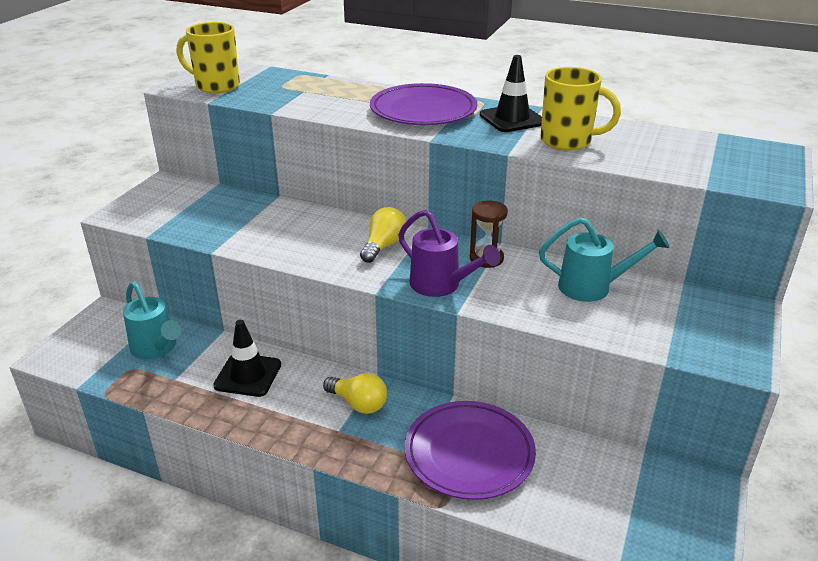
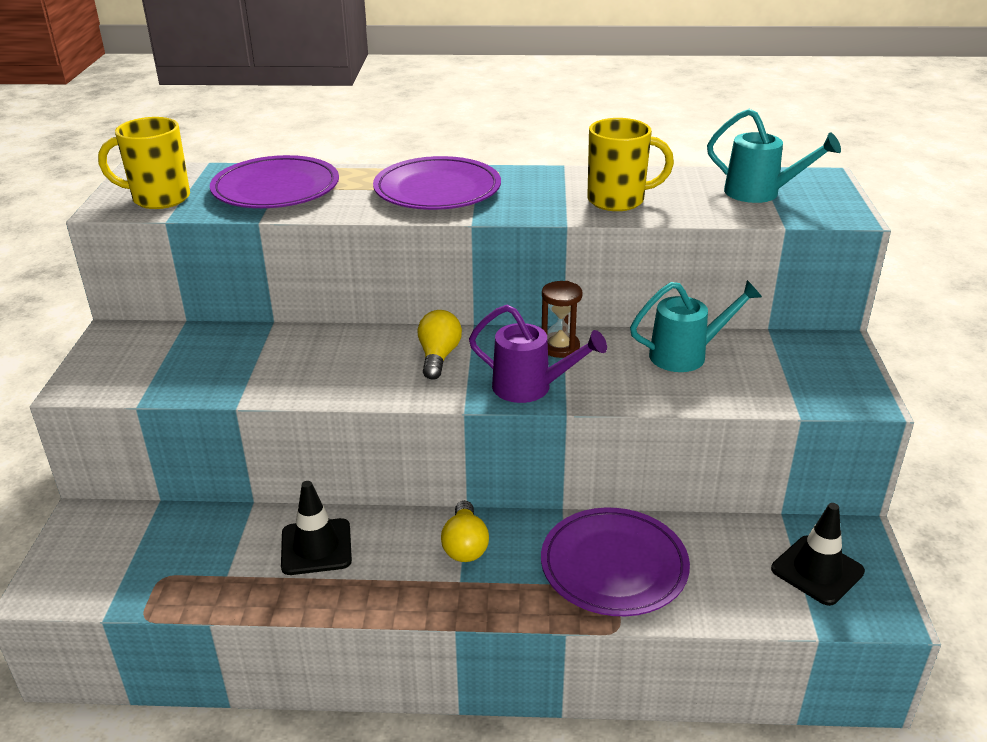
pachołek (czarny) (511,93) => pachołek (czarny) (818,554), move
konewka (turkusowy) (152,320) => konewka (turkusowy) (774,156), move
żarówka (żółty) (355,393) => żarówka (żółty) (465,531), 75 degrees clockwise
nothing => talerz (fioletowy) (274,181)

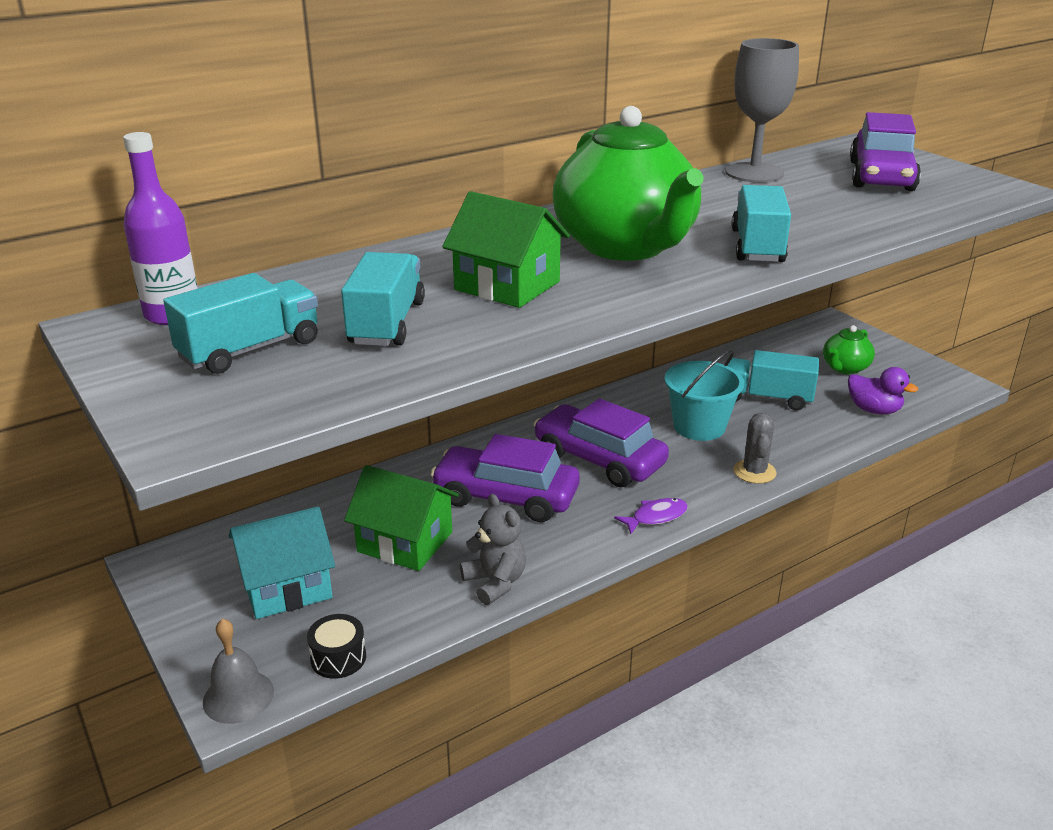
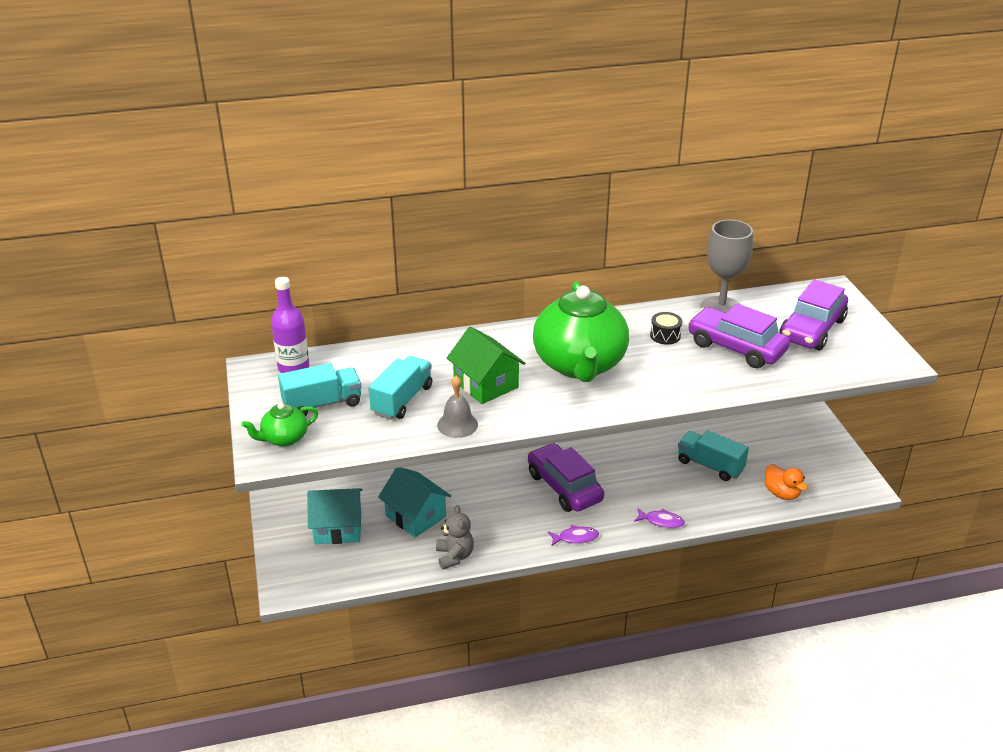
ciężarówka (turkusowy) (761,223) => nothing
imbryk (zielony) (849,349) => imbryk (zielony) (280,425), move
wiadro (turkusowy) (704,395) => nothing
kaczka (fioletowy) (883,390) => kaczka (pomarańczowy) (786,482)
kaktus (szary) (754,448) => ryba (fioletowy) (659,518)
samochód (fioletowy) (505,478) => samochód (fioletowy) (739,335), move
domek (zielony) (401,518) => domek (turkusowy) (414,502)
bęben (czarny) (336,646) => bęben (czarny) (666,328), move
dzwonek (szary) (238,671) => dzwonek (szary) (457,407), move

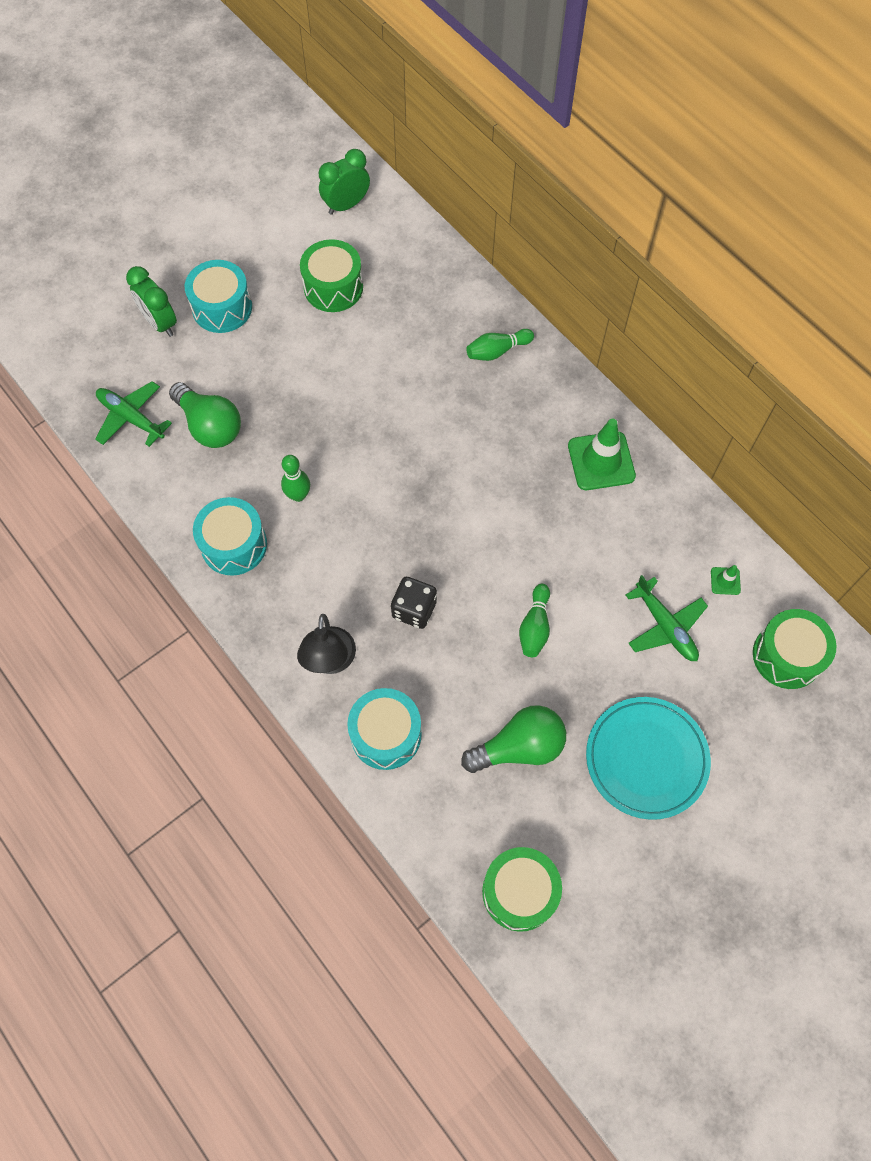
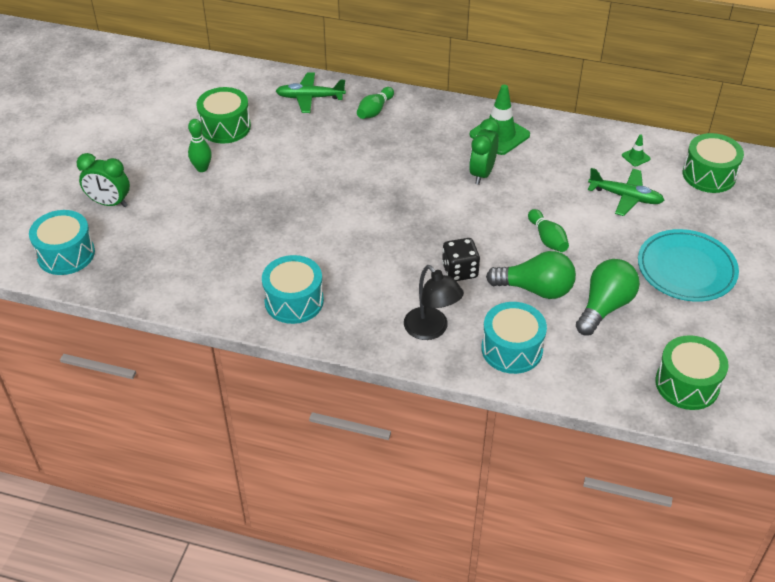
budzik (zielony) (344,182) => budzik (zielony) (484,152), move
bęben (turkusowy) (218,296) => bęben (turkusowy) (62,242), move
samolot (zielony) (133,414) => samolot (zielony) (311,92), move
żarówka (zielony) (205,415) => żarówka (zielony) (531,275), move
kręgiel (zielony) (295,478) => kręgiel (zielony) (200,145), move

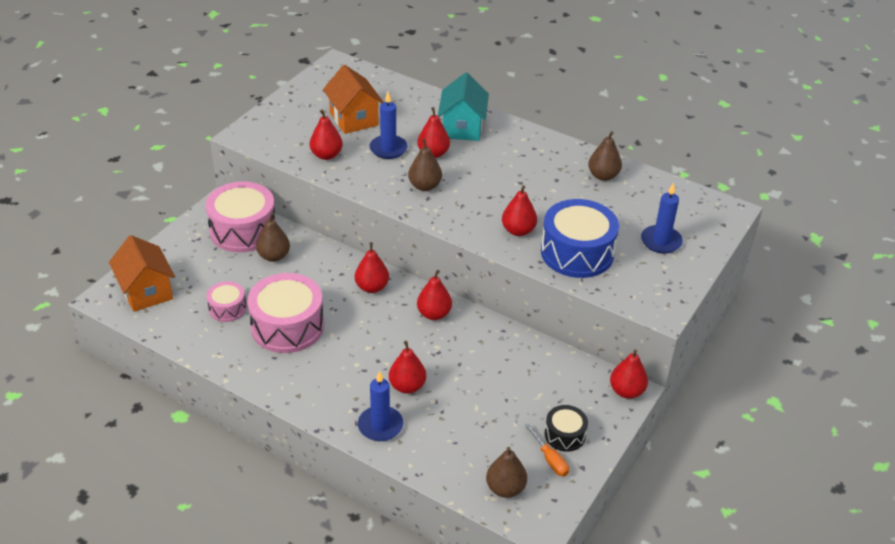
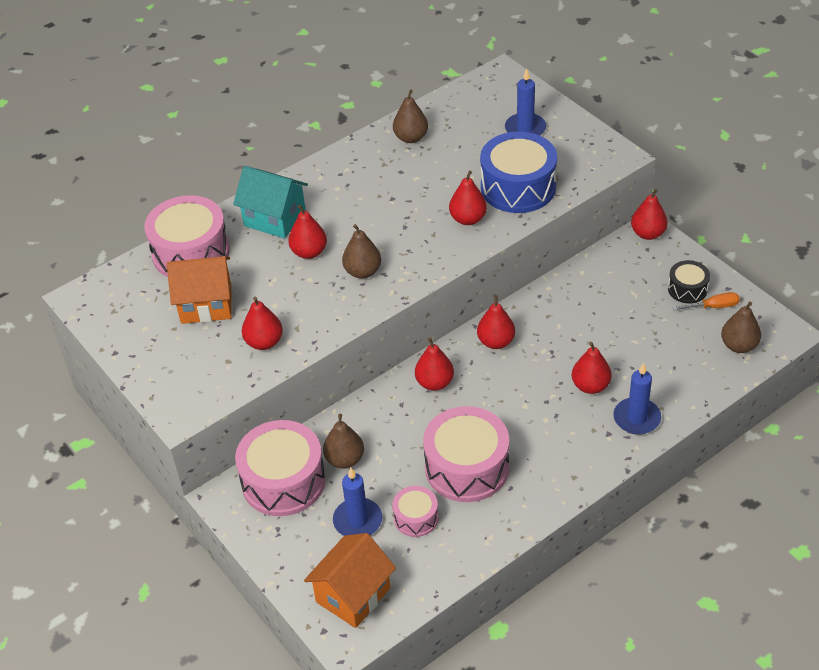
świeca (niebieski) (389,125) => świeca (niebieski) (357,501), move
domek (pomarańczowy) (142,273) => domek (pomarańczowy) (350,580), 45 degrees counterclockwise
nothing => bęben (różowy) (187,236)

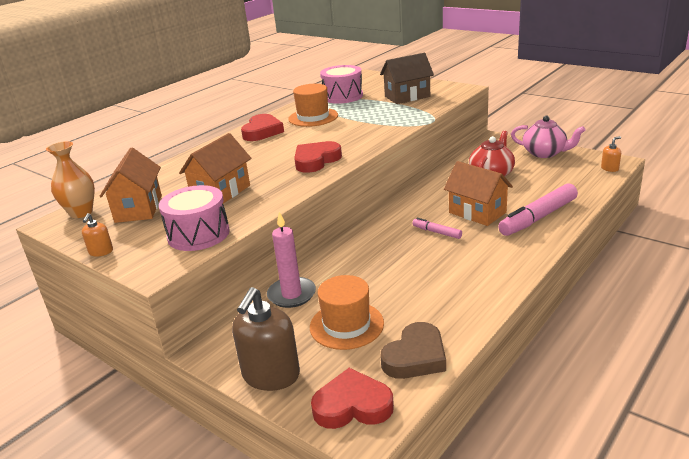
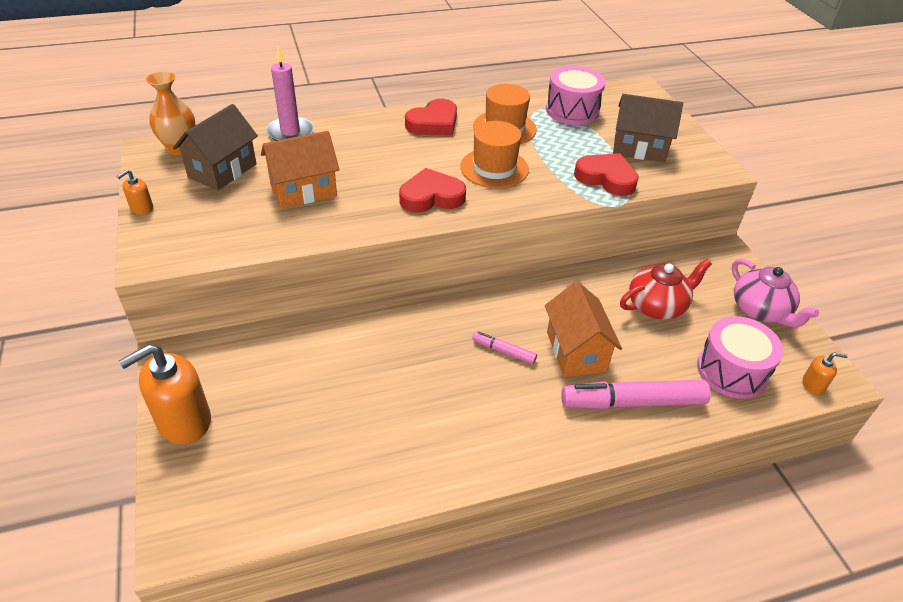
domek (pomarańczowy) (130,185) => domek (brązowy) (215,147)
bęben (różowy) (194,218) => bęben (różowy) (740,357), move
świeca (różowy) (291,260) => świeca (różowy) (290,93), move
flamaster (różowy) (437,228) => flamaster (różowy) (504,347), 45 degrees counterclockwise
kapelusz (pomarańczowy) (347,312) => kapelusz (pomarańczowy) (494,154), move
dozownik mydła (brązowy) (266,339) => dozownik mydła (pomarańczowy) (165,394)
serce (brązowy) (413,350) => nothing
serce (czerwony) (352,398) => serce (czerwony) (606,174), move

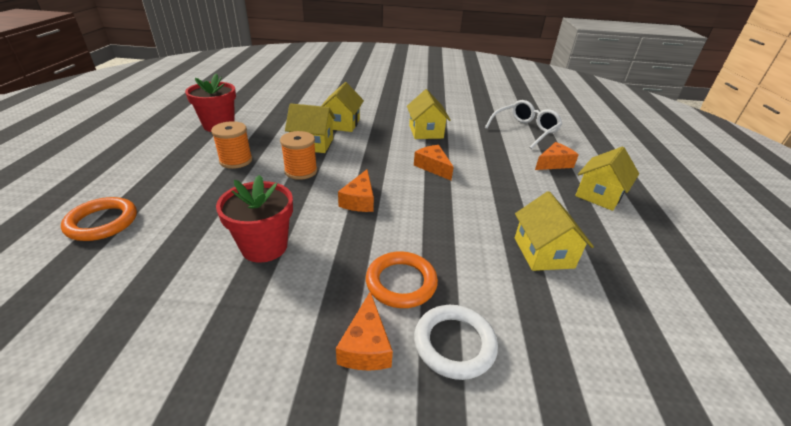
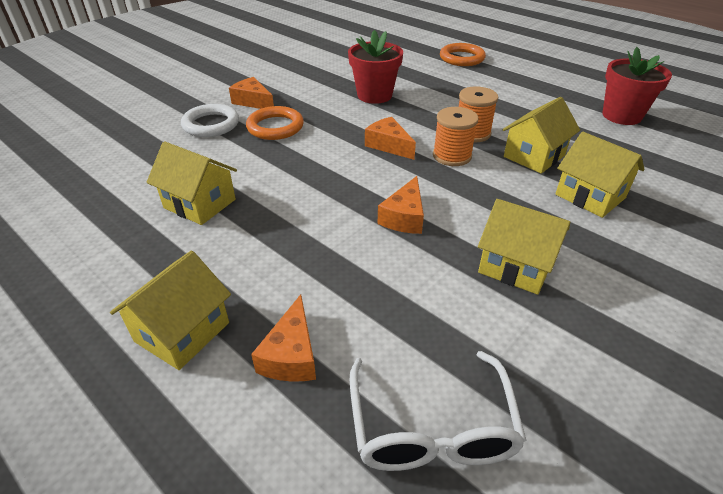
szpulka (pomarańczowy) (231,145) => szpulka (pomarańczowy) (456,136), move
ser (pomarańczowy) (434,162) => ser (pomarańczowy) (400,205), 105 degrees clockwise
domek (żółty) (607,178) => domek (żółty) (170,310), 45 degrees clockwise

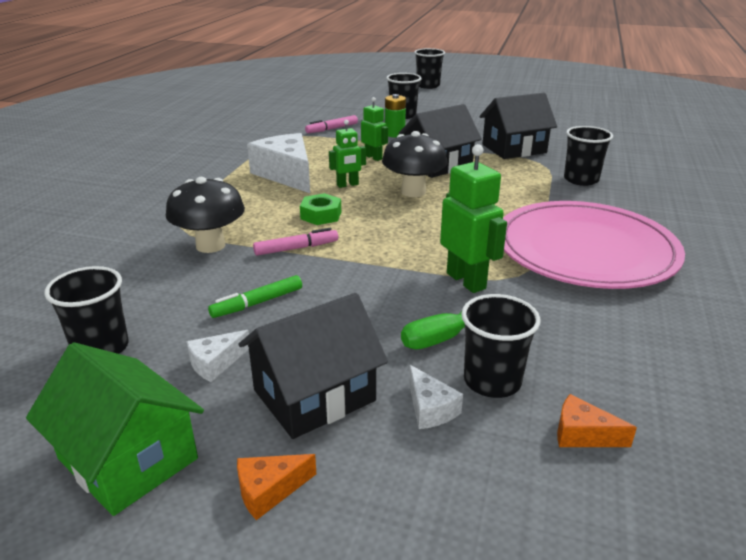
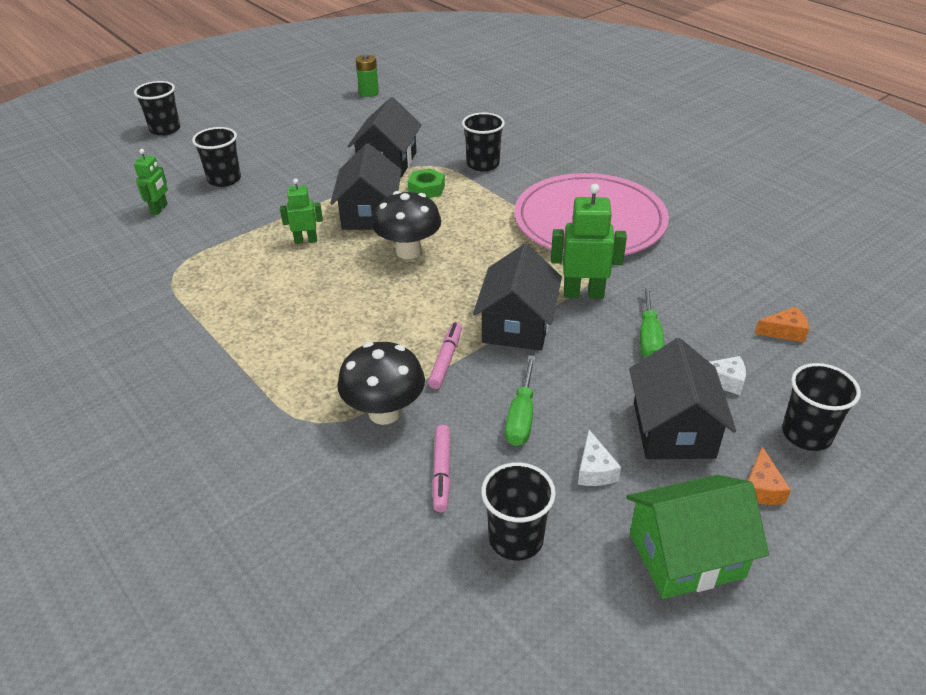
bateria (zielony) (395,115) => bateria (zielony) (367,75), move
flamaster (różowy) (331,124) => flamaster (różowy) (441,468), move
robot (zielony) (347,154) => robot (zielony) (151,182), move
ser (biały) (278,163) => nothing
nakrętka (zielony) (320,209) => nakrętka (zielony) (426,183), move
flamaster (zielony) (255,296) => śrubokręt (zielony) (520,400)
szklanka (czarny) (500,346) => szklanka (czarny) (821,407), move
ser (pomarańczowy) (597,420) => ser (pomarańczowy) (782,325), 150 degrees counterclockwise
nothing => domek (czarny) (517,297)

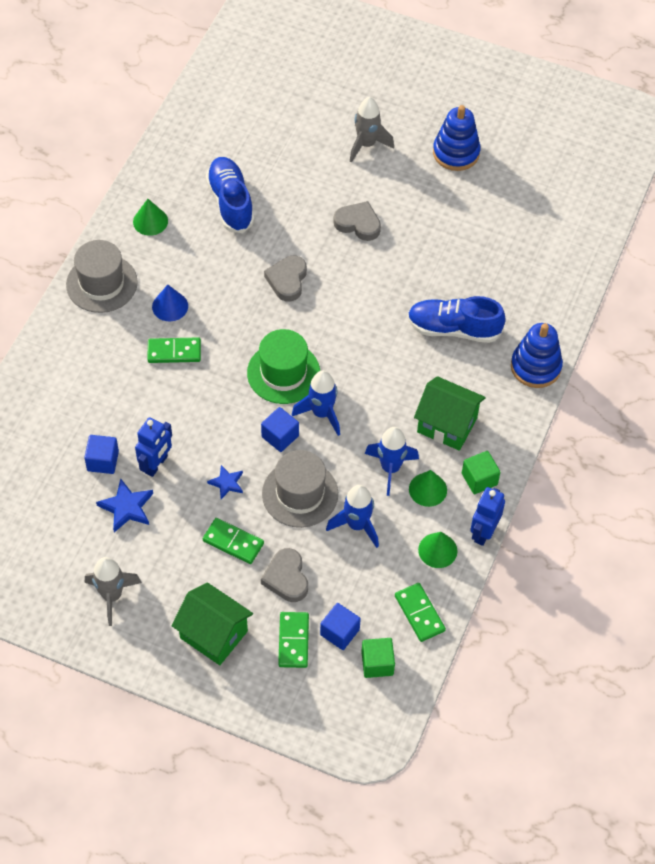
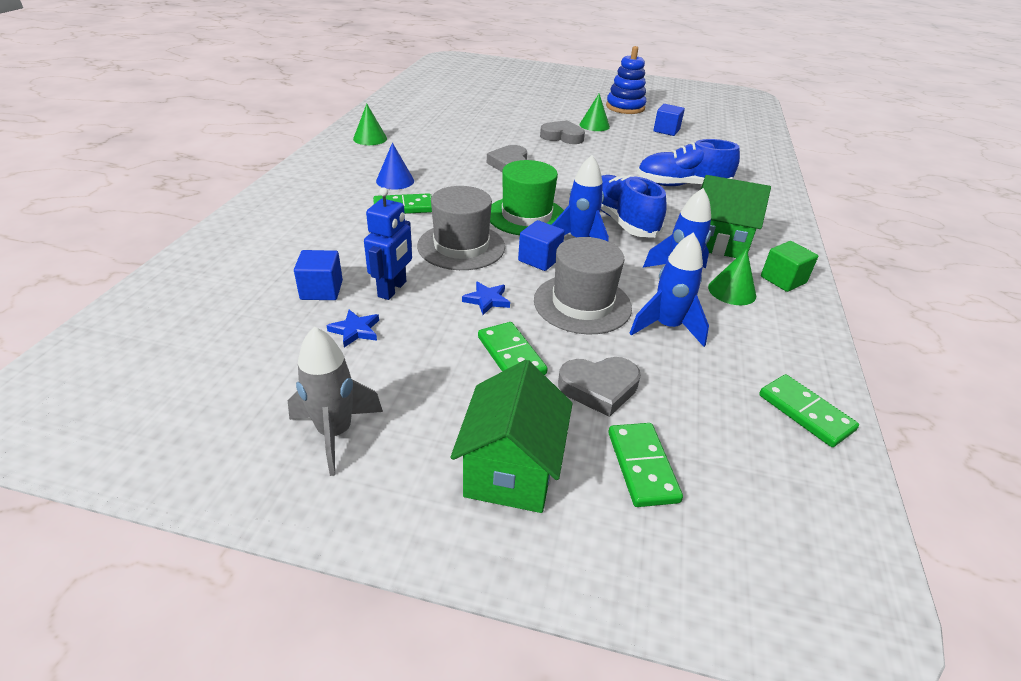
rakieta (szary) (372,130) => nothing
but (niebieski) (230,195) => but (niebieski) (634,206), move
kapelusz (szary) (102,276) => kapelusz (szary) (461,228), move
zabawka nakładanka (niebieski) (537,355) => nothing
gwiazda (niebieski) (124,505) => gwiazda (niebieski) (352,329), x0.65
robot (niebieski) (487,516) => nothing
kostka domina (zielony) (233,541) => kostka domina (zielony) (513,348), 45 degrees clockwise
stożek (zielony) (437,550) => stożek (zielony) (595,112), move
serce (szary) (284,575) => serce (szary) (599,387), 75 degrees counterclockwise
domek (zielony) (212,624) => domek (zielony) (512,436), 75 degrees clockwise
sześcian (niebieski) (340,626) => sześcian (niebieski) (669,120), move
sześcian (zielony) (378,658) => nothing

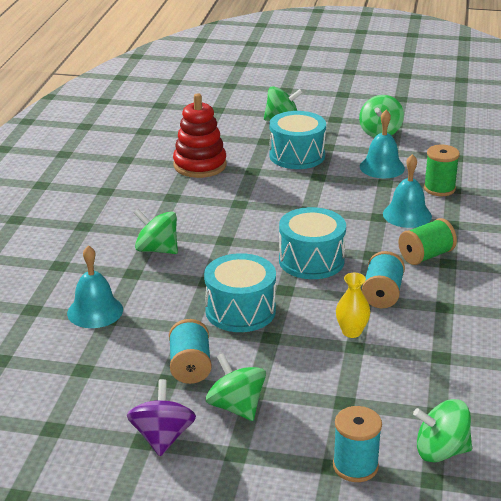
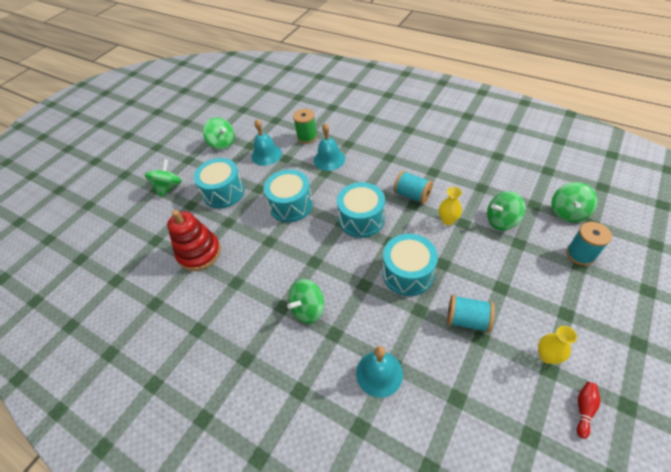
szpulka (zielony) (427,241) => nothing
bączek (zielony) (236,387) => bączek (zielony) (506,211), move
bączek (fioletowy) (161,417) => wazon (żółty) (557,345)
nothing => bęben (turkusowy) (288,195)
nothing => kręgiel (czerwony) (588,410)

